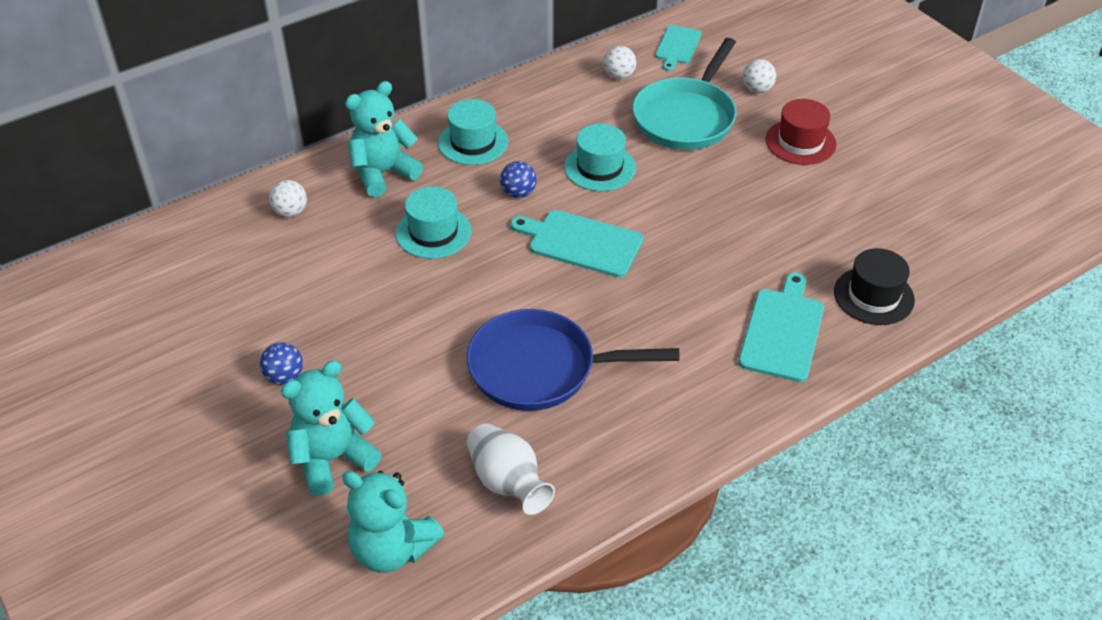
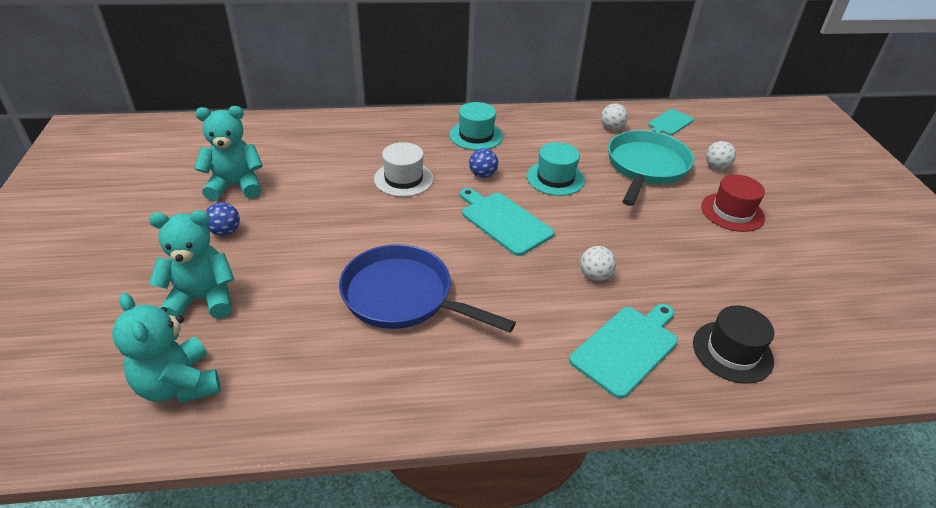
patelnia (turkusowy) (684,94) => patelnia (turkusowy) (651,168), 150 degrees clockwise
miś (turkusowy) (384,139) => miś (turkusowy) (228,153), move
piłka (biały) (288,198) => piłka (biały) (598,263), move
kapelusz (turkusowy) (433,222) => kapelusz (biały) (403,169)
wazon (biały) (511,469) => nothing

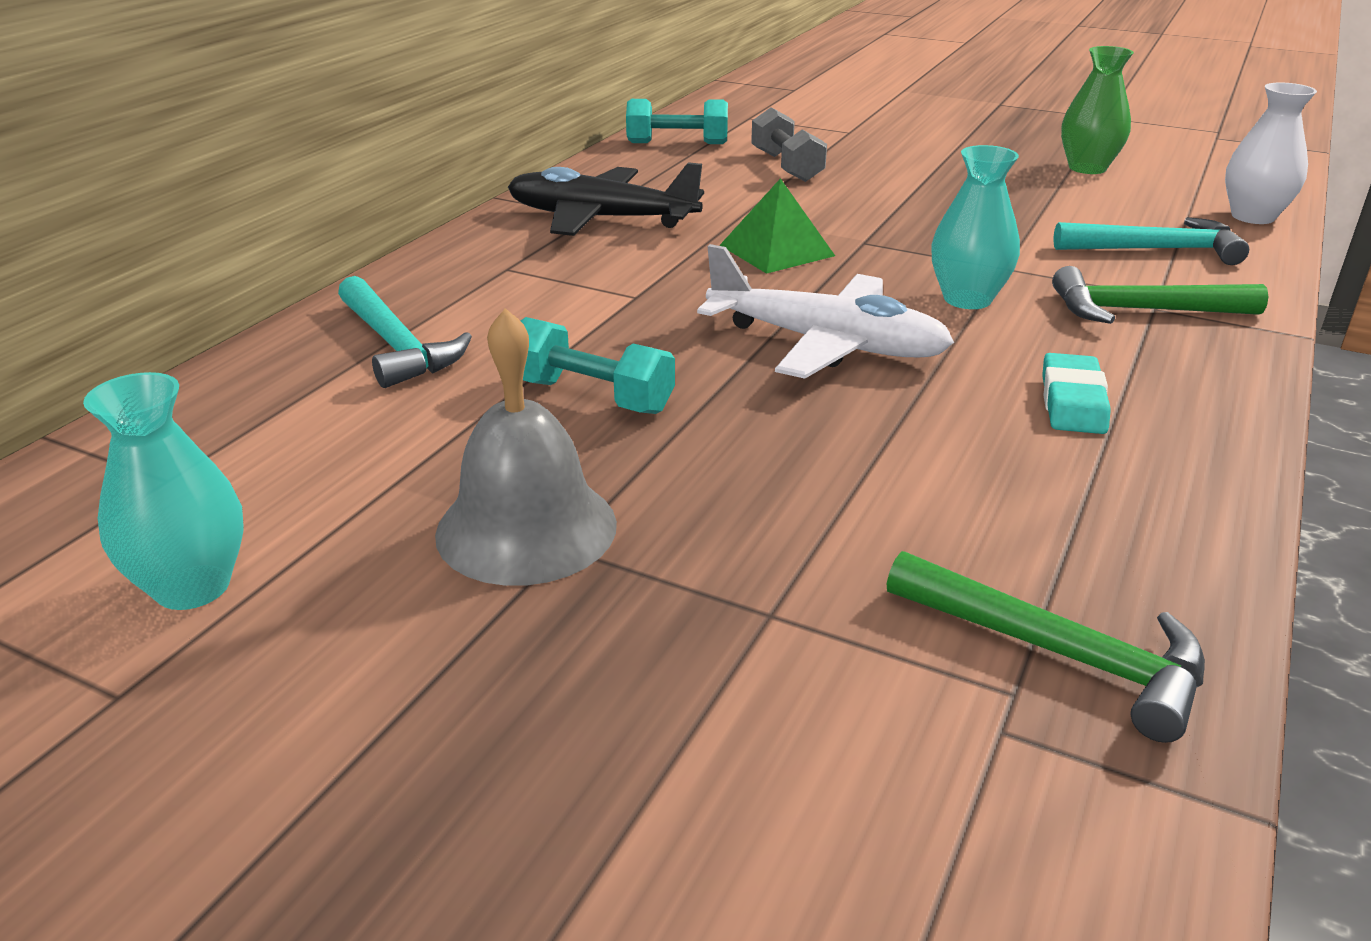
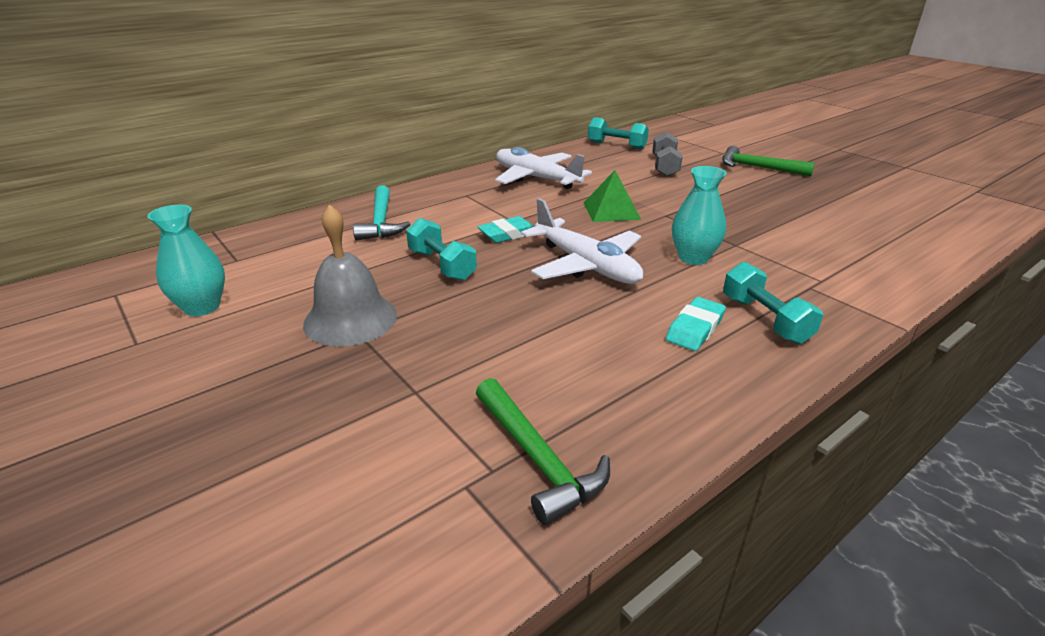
wazon (zielony) (1097,110) => nothing
wazon (biały) (1271,153) => nothing
samolot (czarny) (606,199) => samolot (biały) (543,168)
młotek (turkusowy) (1151,241) => nothing
młotek (zielony) (1160,295) => młotek (zielony) (768,161), move
nothing => gumka do mazania (turkusowy) (505,229)
nothing => hantel (turkusowy) (773,303)

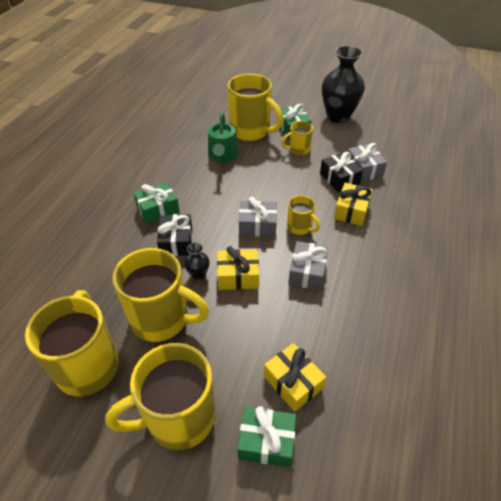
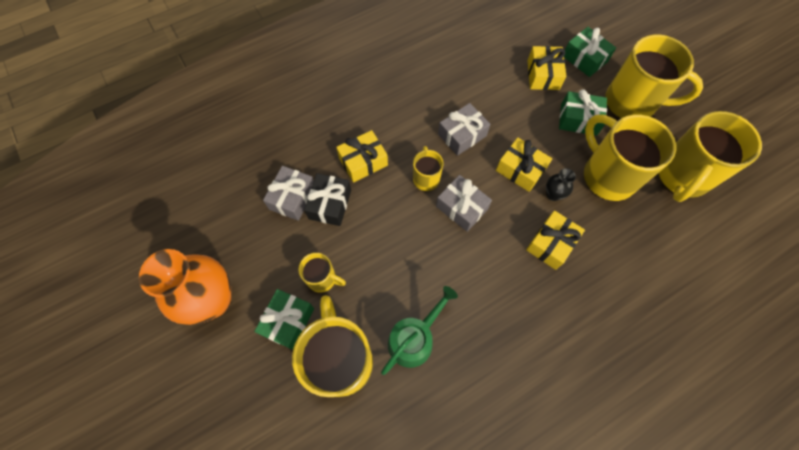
wazon (czarny) (343,84) => wazon (pomarańczowy) (185,287)
prezent (zielony) (157,203) => prezent (zielony) (583,112), move
prezent (czarny) (174,235) => prezent (żółty) (555,240)

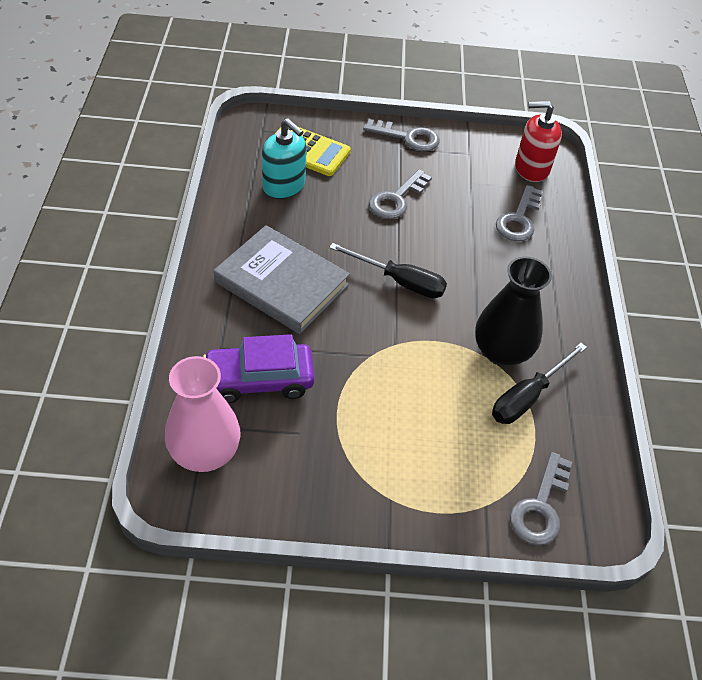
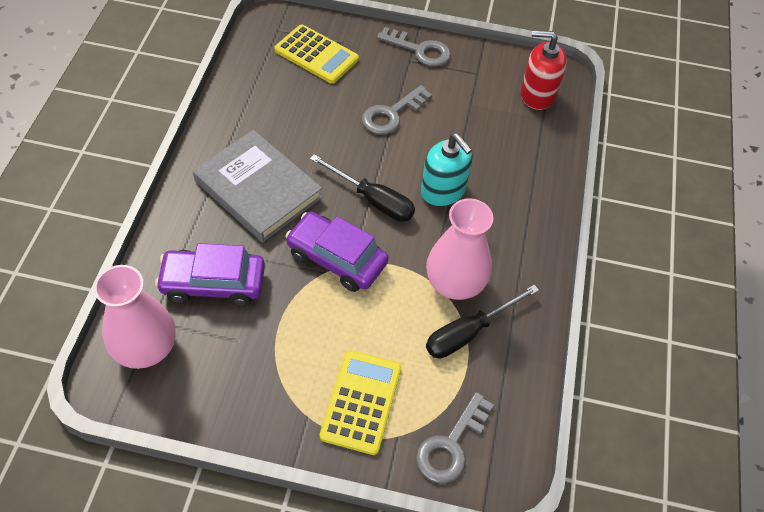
dozownik mydła (turkusowy) (284,159) => dozownik mydła (turkusowy) (447,170), move
klucz (szary) (519,213) => nothing
wazon (czarny) (513,311) => wazon (różowy) (460,249)
nothing => samochód (fioletowy) (337,252)
nothing => kalkulator (żółty) (360,402)

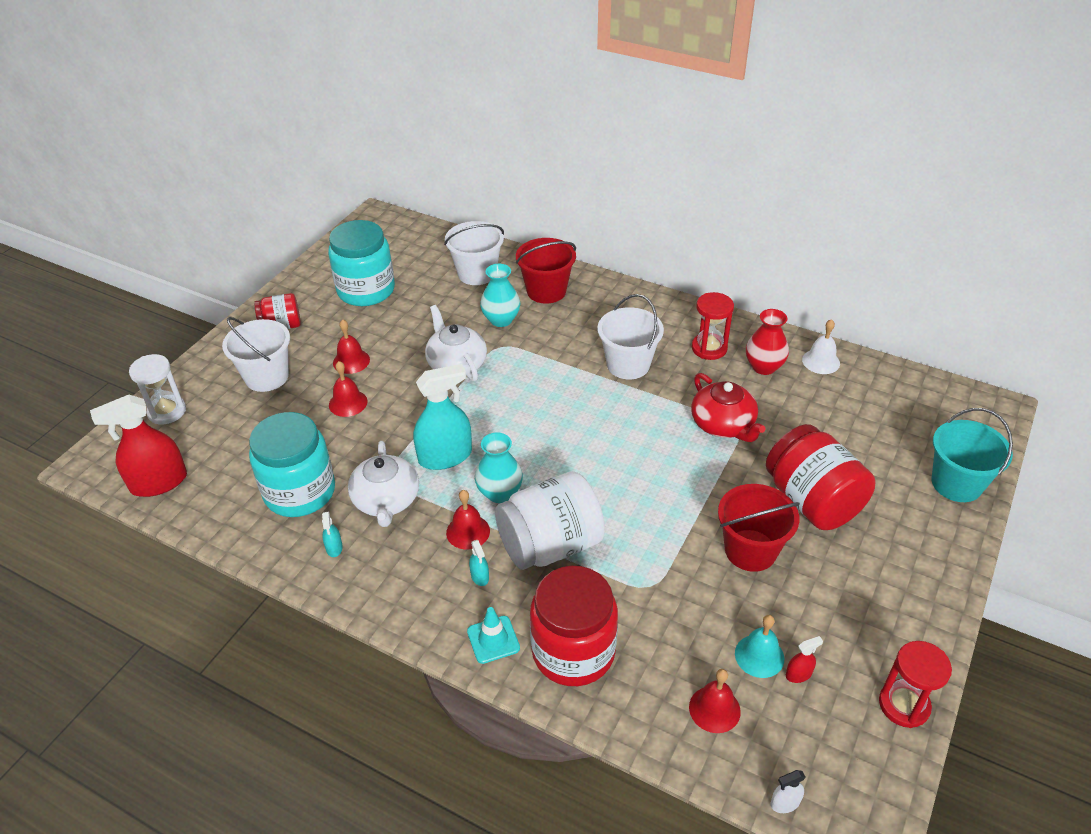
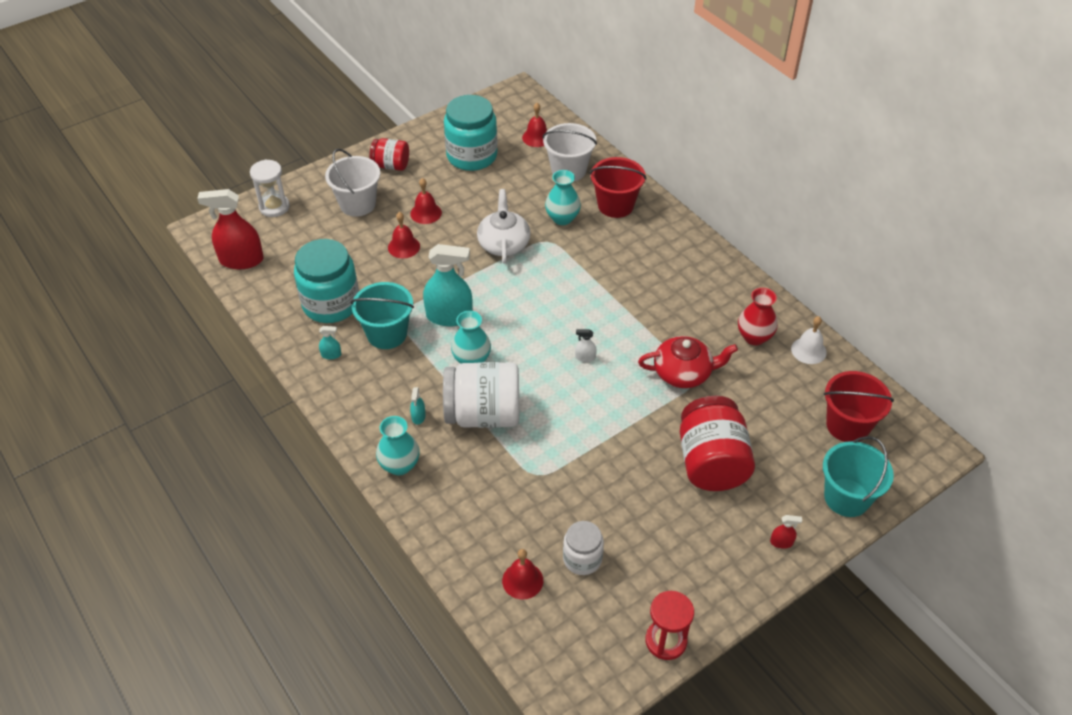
klepsydra (czerwony) (713,326) => nothing
wiadro (biały) (630,336) => nothing
imbryk (czerwony) (728,407) => imbryk (czerwony) (688,362), 90 degrees counterclockwise
imbryk (biały) (383,484) => wiadro (turkusowy) (382,315)
wiadro (czerwony) (759,528) => wiadro (czerwony) (859,406), move
dzwonek (czerwony) (468,519) => dzwonek (czerwony) (534,125), move
spryskiwacz (turkusowy) (332,534) => spryskiwacz (turkusowy) (330,343), 105 degrees counterclockwise
słoik (czerwony) (574,626) => nothing
pachołek (turkusowy) (493,635) => wazon (turkusowy) (398,445)
dzwonek (turkusowy) (759,646) => słoik (biały) (583,548)
spryskiwacz (czerwony) (804,659) => spryskiwacz (czerwony) (786,532), move
spryskiwacz (biały) (788,791) => spryskiwacz (biały) (586,345), move

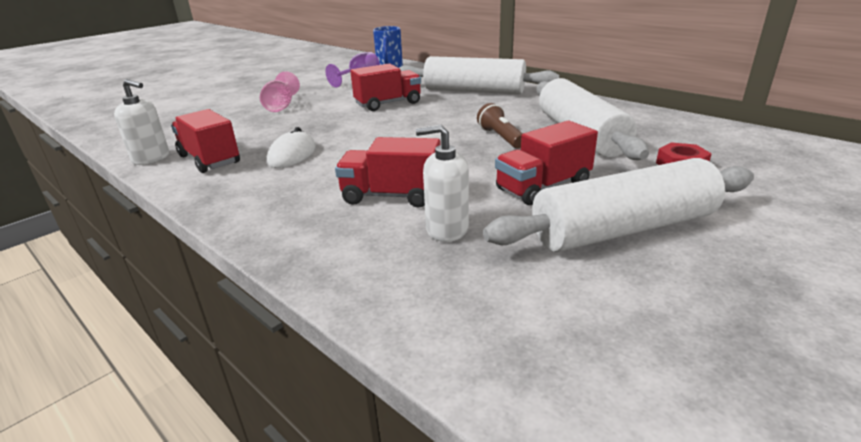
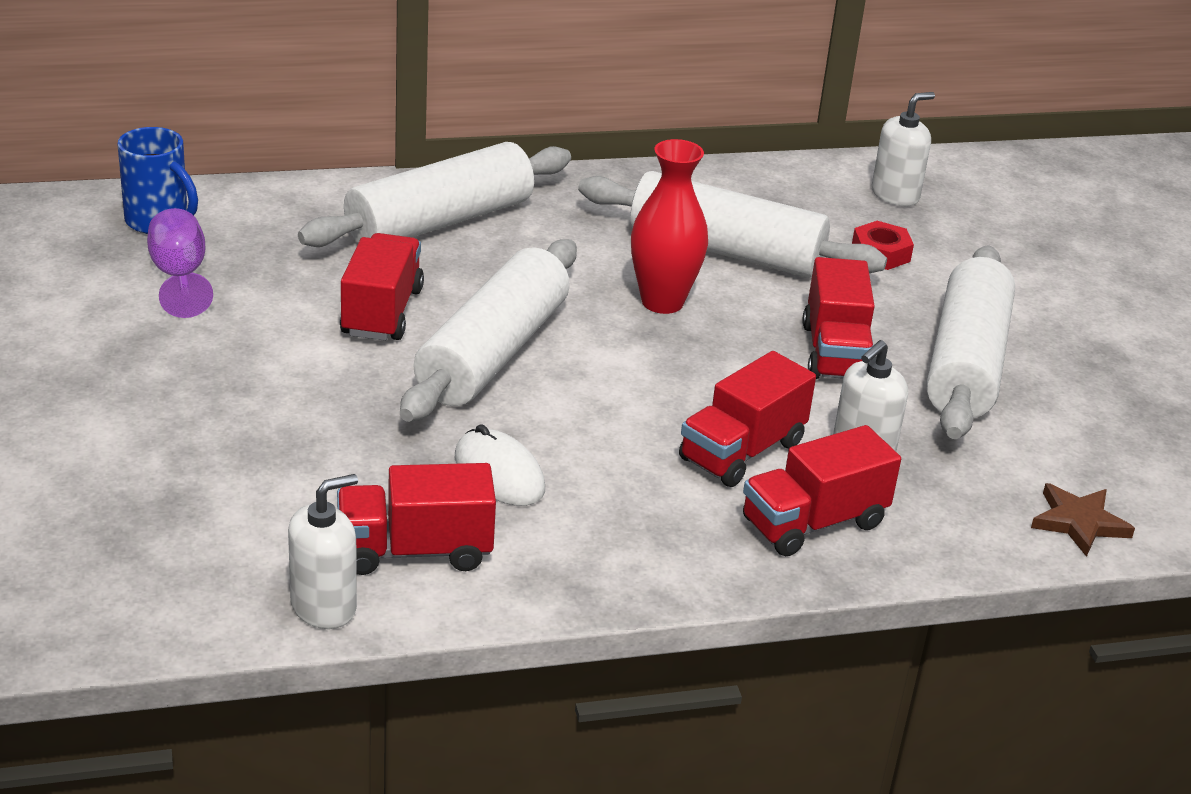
kielich (różowy) (280,91) => nothing
latarka (brązowy) (500,125) => wazon (czerwony) (669,226)
nothing => dozownik mydła (biały) (903,149)
nothing => wałek do ciasta (biały) (488,330)
nothing => ciężarówka (czerwony) (822,490)
nothing => gwiazda (brązowy) (1083,520)

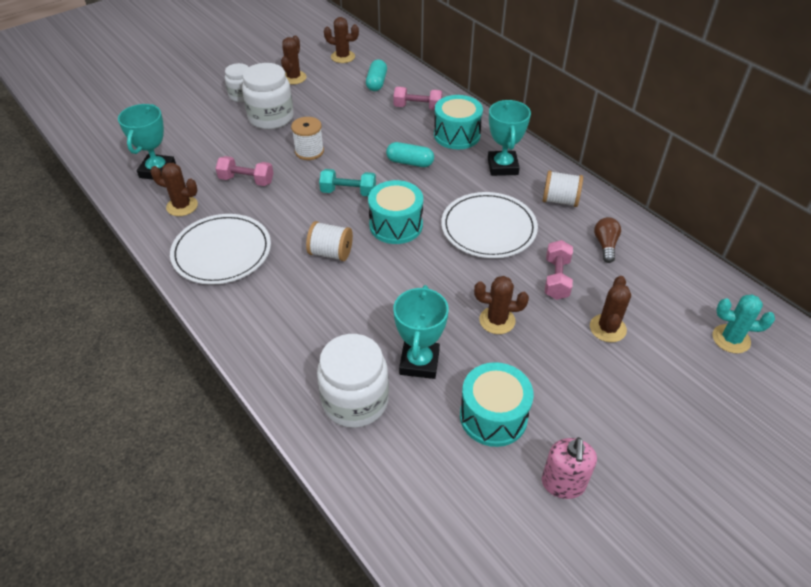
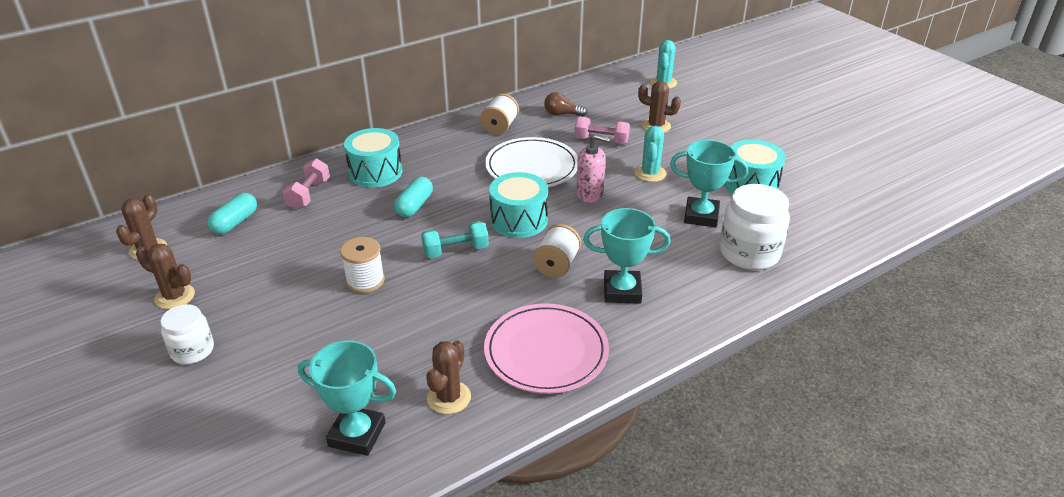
kapsułka (turkusowy) (376,75) => kapsułka (turkusowy) (232,213), 75 degrees counterclockwise
słoik (biały) (268,96) => nothing
puchar (turkusowy) (509,138) => puchar (turkusowy) (627,256), move
hantel (różowy) (244,171) => nothing
hantel (turkusowy) (347,182) => hantel (turkusowy) (455,239), 60 degrees clockwise
talerz (biały) (220,249) => talerz (różowy) (546,348)
kaktus (brązowy) (501,305) => kaktus (turkusowy) (650,154)
dozownik mydła (różowy) (569,468) => dozownik mydła (różowy) (593,168), move

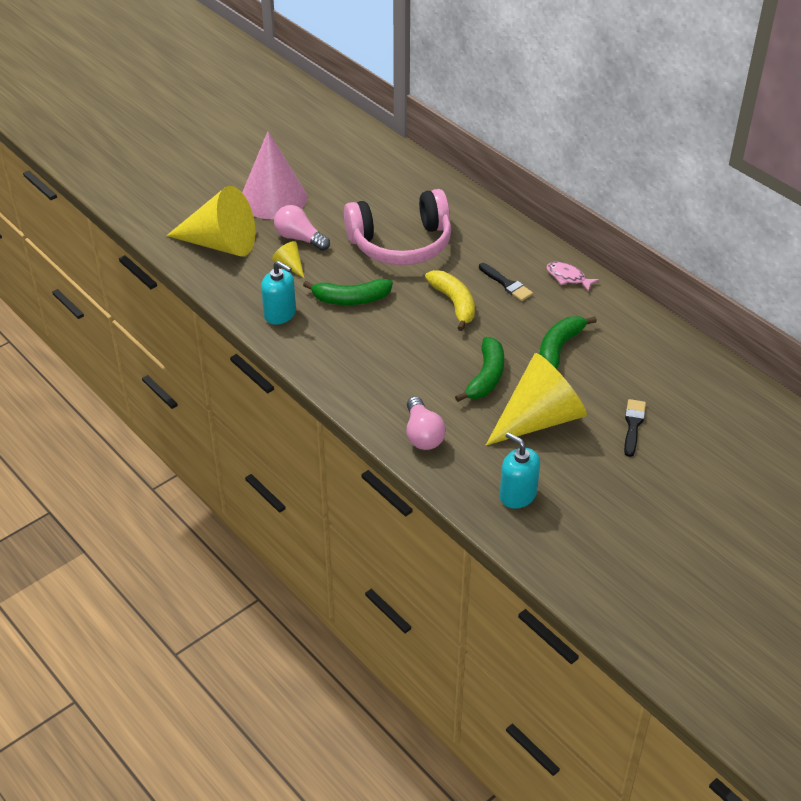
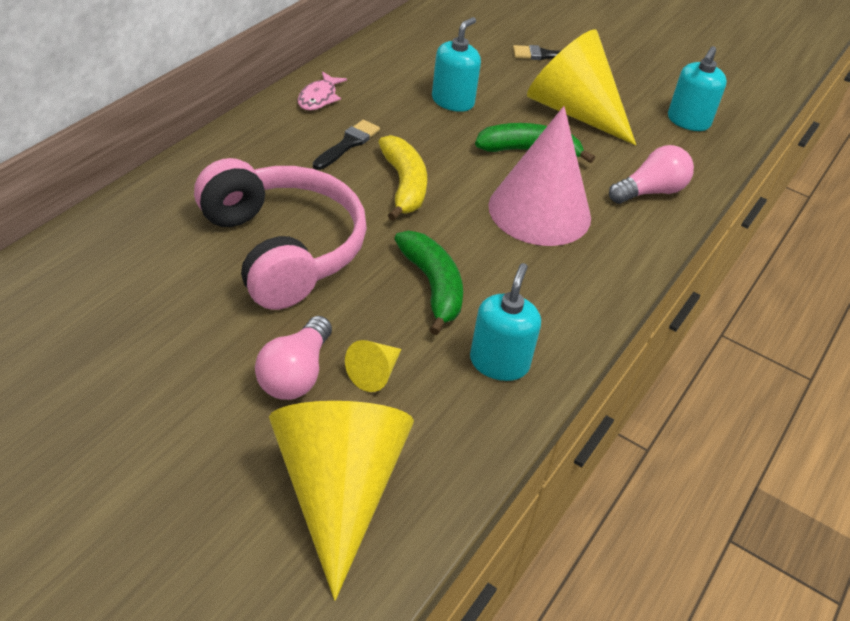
stożek (różowy) (274,175) => stożek (różowy) (539,176), move
banan (żółty) (450,300) => banan (żółty) (402,178), 120 degrees clockwise
banan (zielony) (568,342) => dozownik mydła (turkusowy) (456,64)

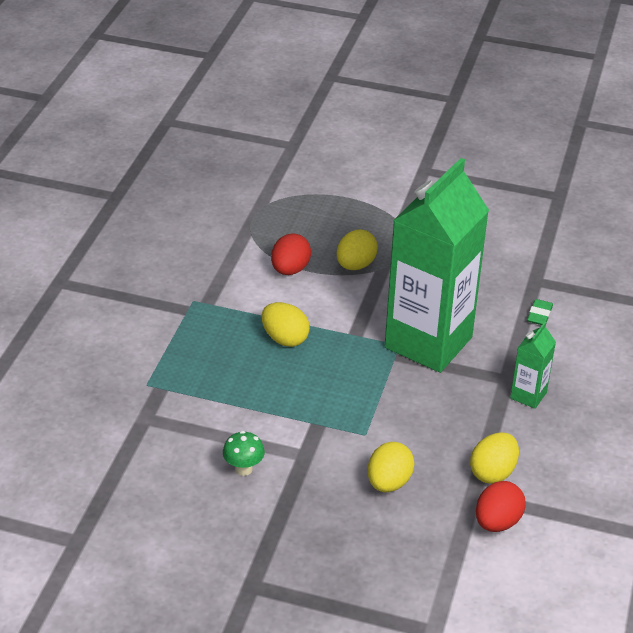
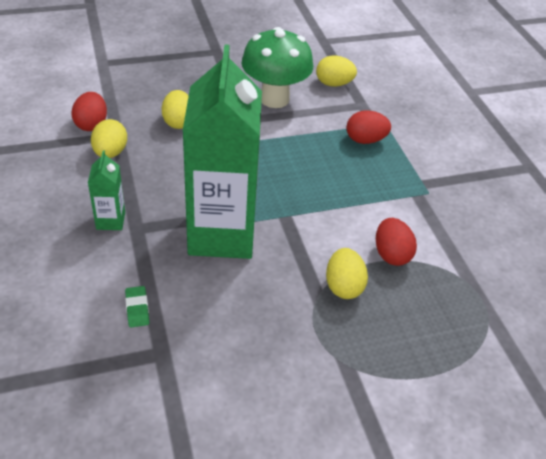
jajko (żółty) (285,324) => jajko (żółty) (336,71), move
grzyb (zielony) (244,453) => grzyb (zielony) (277,67), x2.37
nothing => jajko (czerwony) (368,127)

